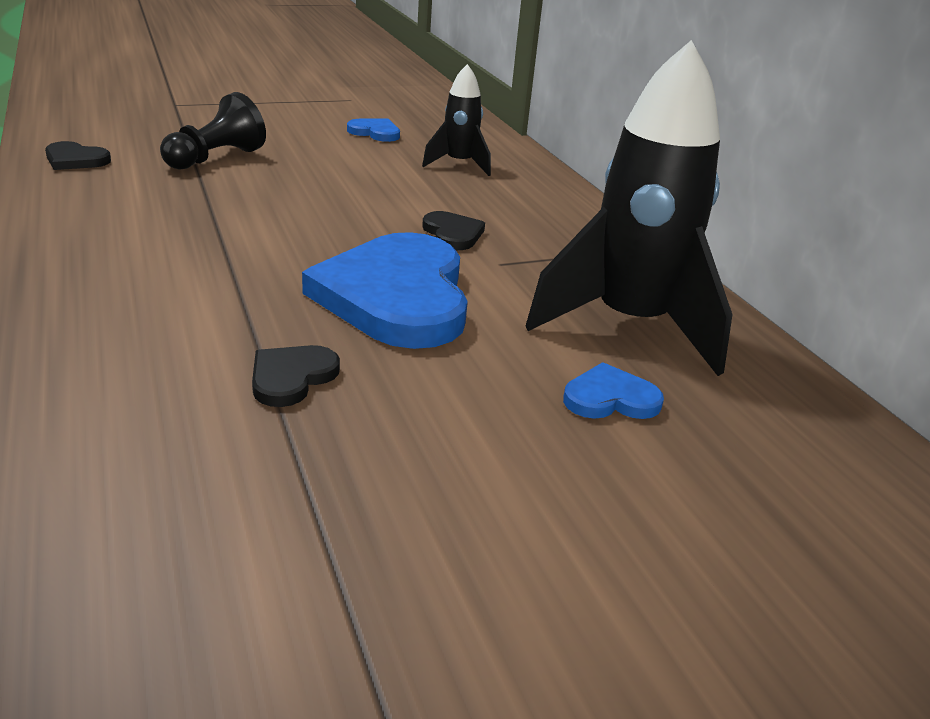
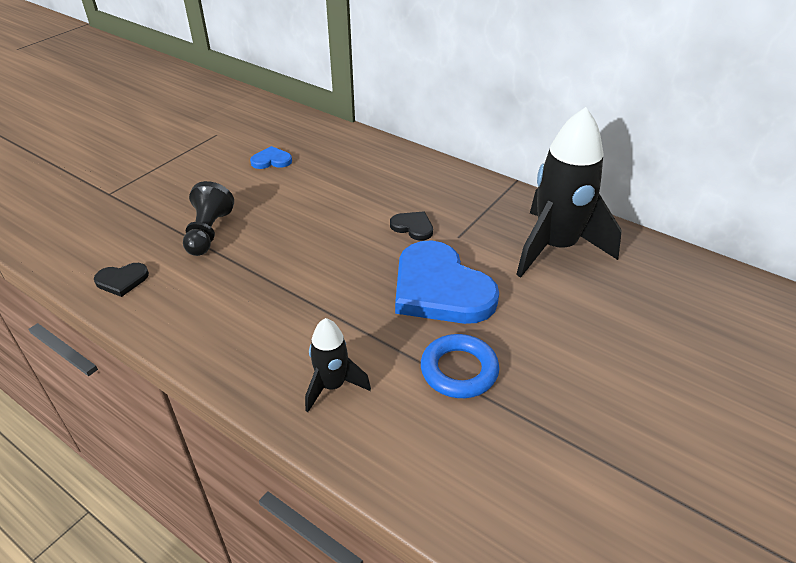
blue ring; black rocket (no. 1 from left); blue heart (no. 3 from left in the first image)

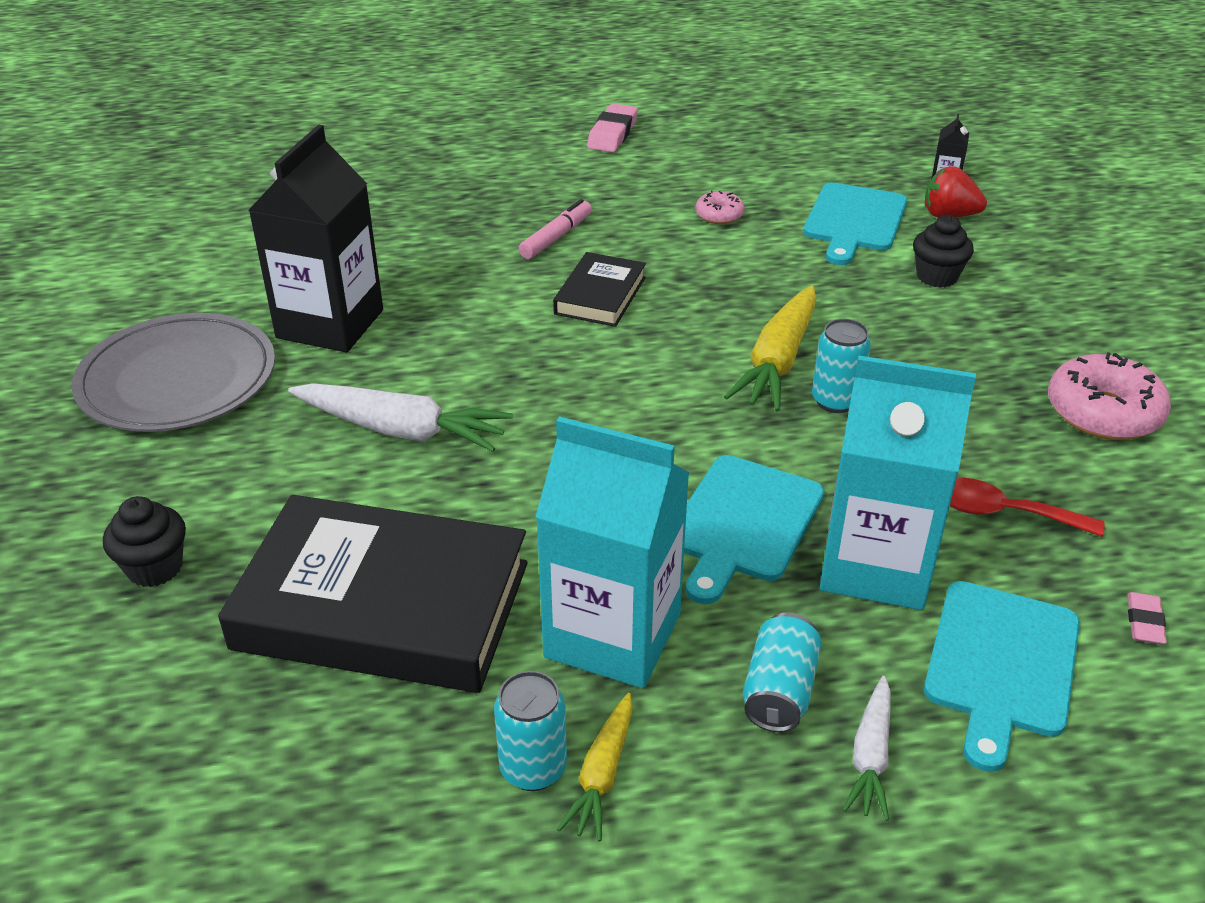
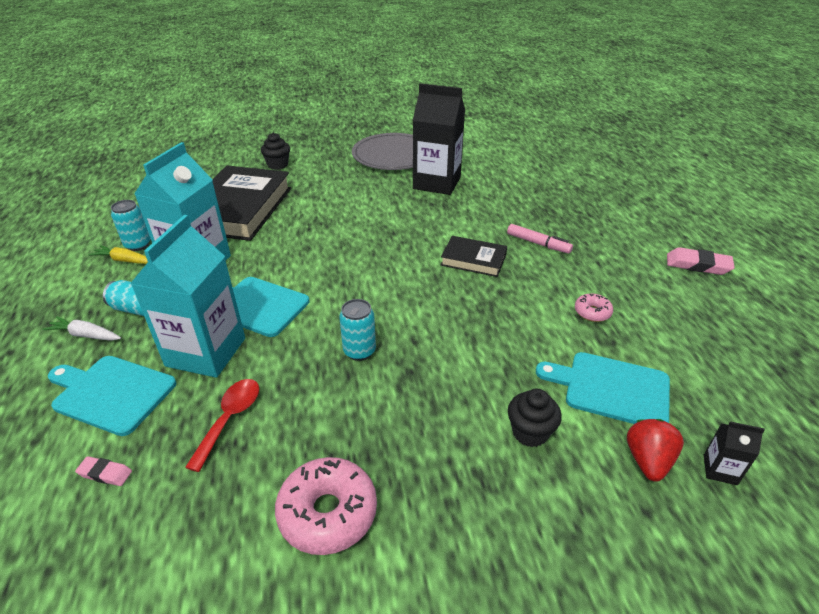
white carrot (no. 1 from left in the first image); yellow carrot (no. 2 from left in the first image)

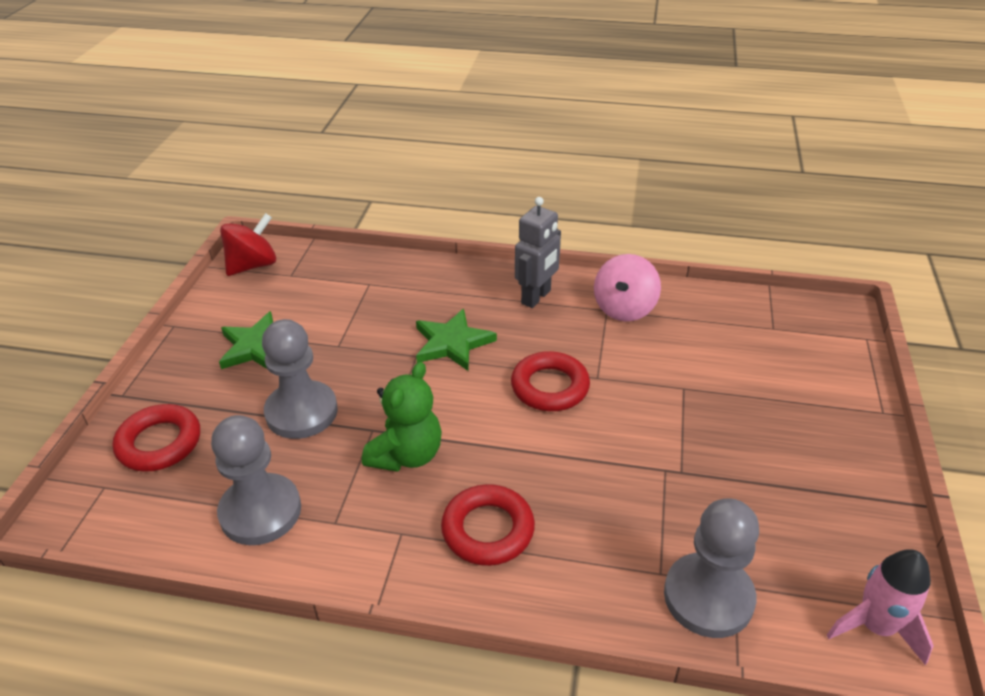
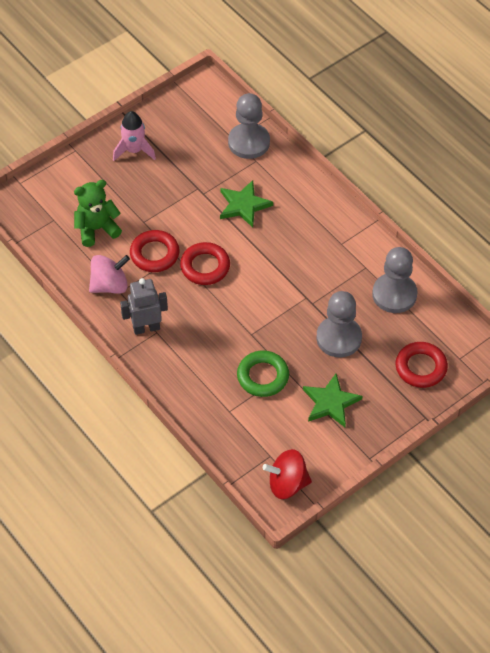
green teddy bear; green star (no. 1 from left); red ring (no. 1 from left); pink rocket; green ring

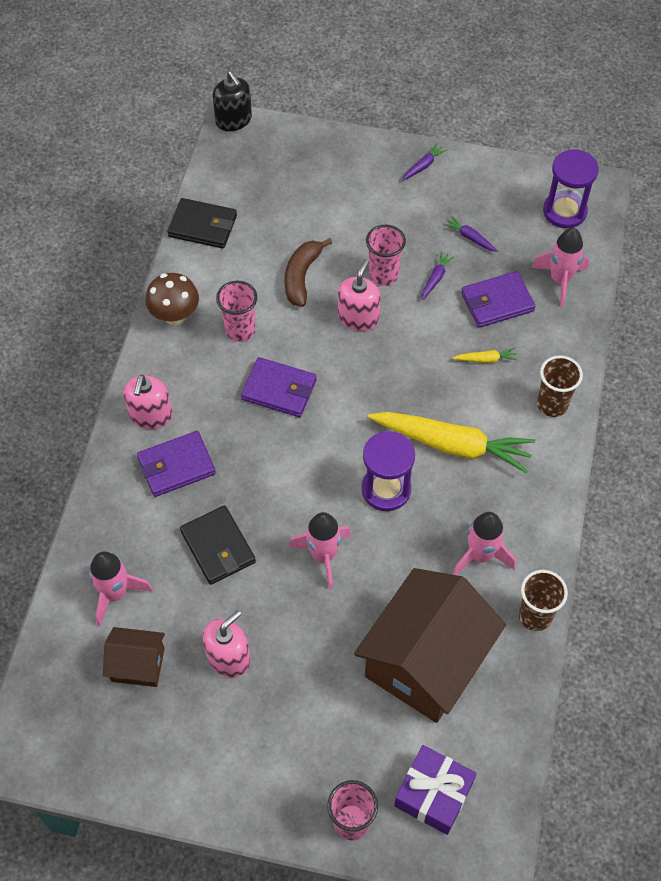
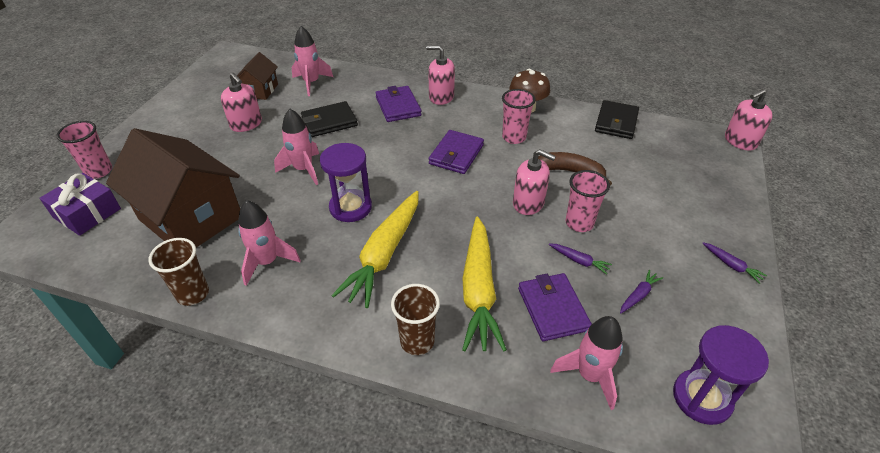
pink soap dispenser (no. 4 from left); yellow carrot (no. 2 from left)

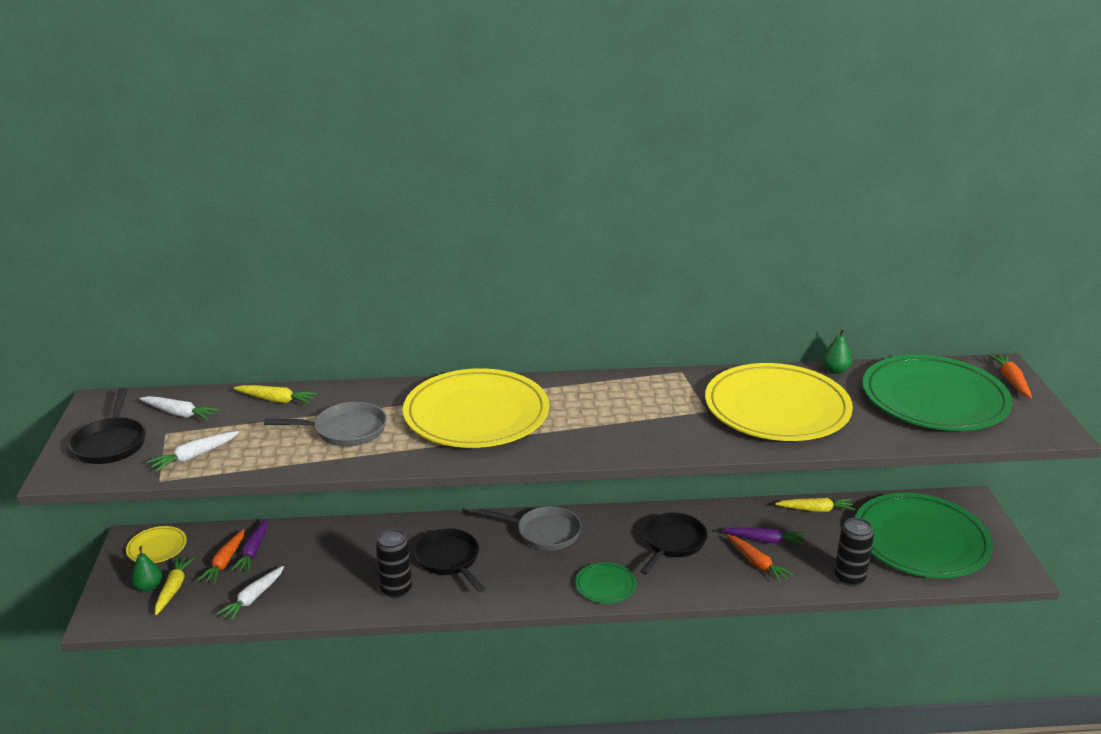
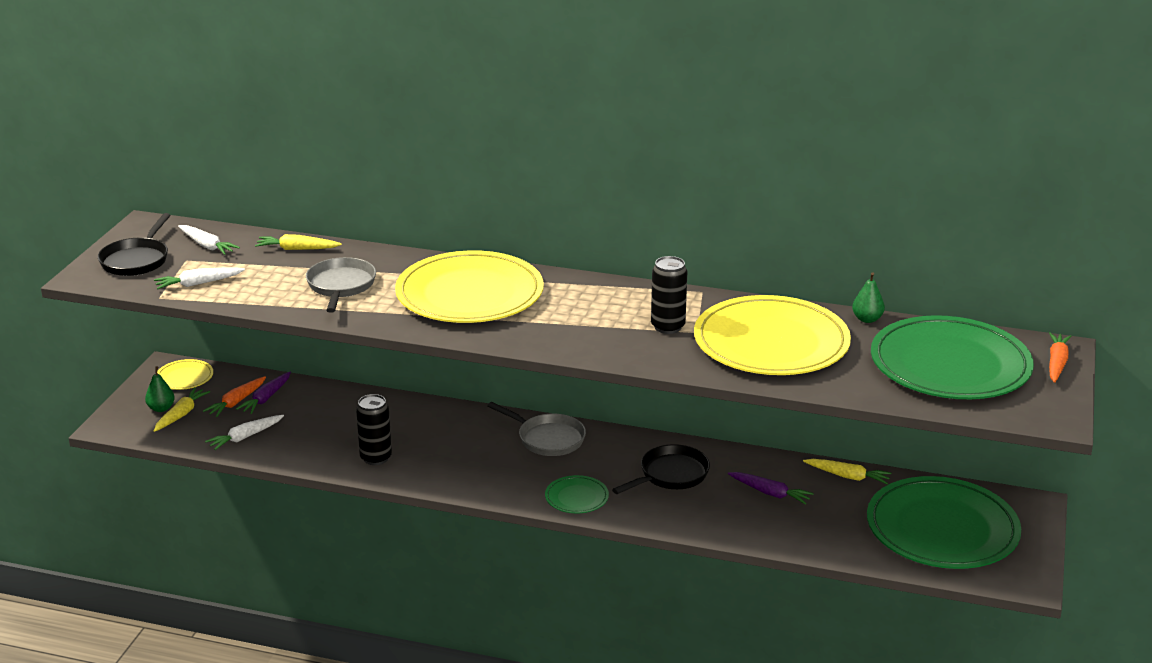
yellow carrot (no. 2 from left); grey pan (no. 1 from left); black pan (no. 2 from left in the first image); orange carrot (no. 2 from left in the first image); black can (no. 2 from left)

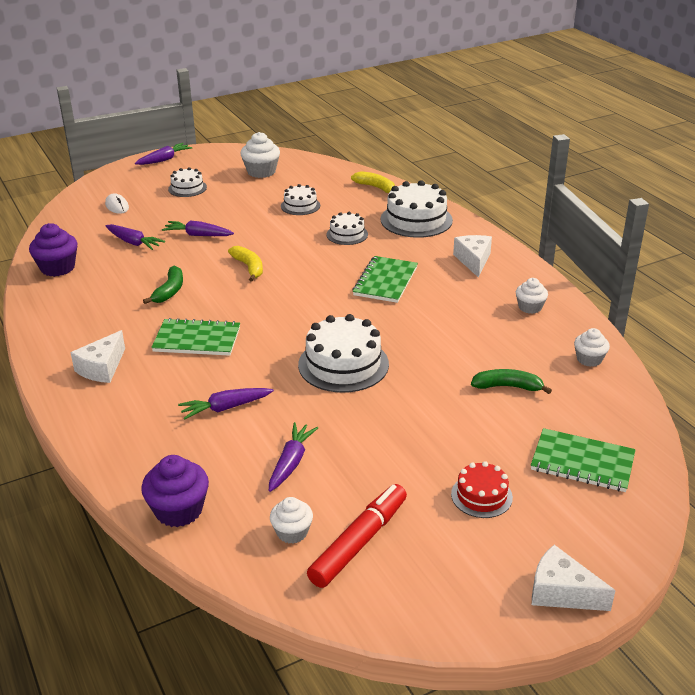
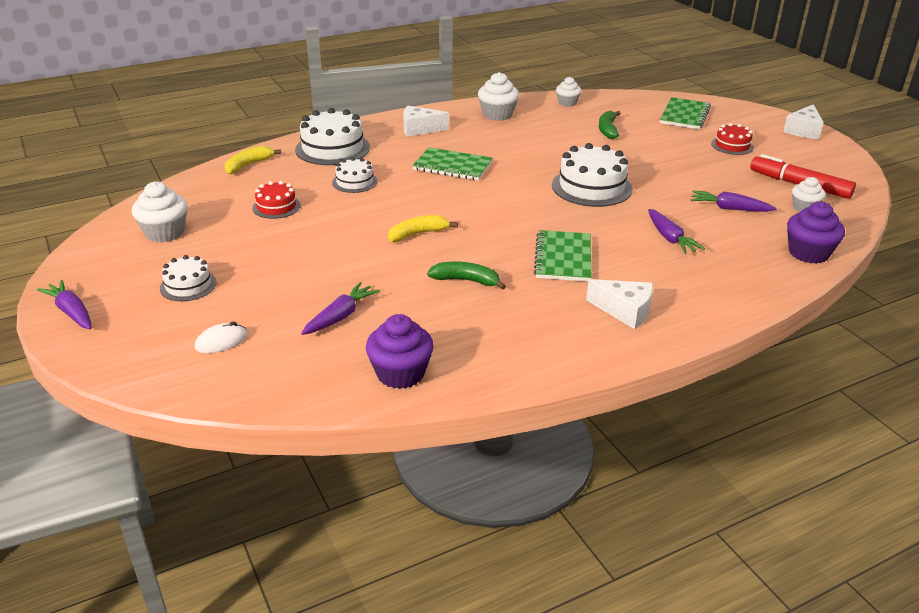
purple carrot (no. 3 from left in the first image); red cake (no. 1 from left); white cupcake (no. 2 from left)

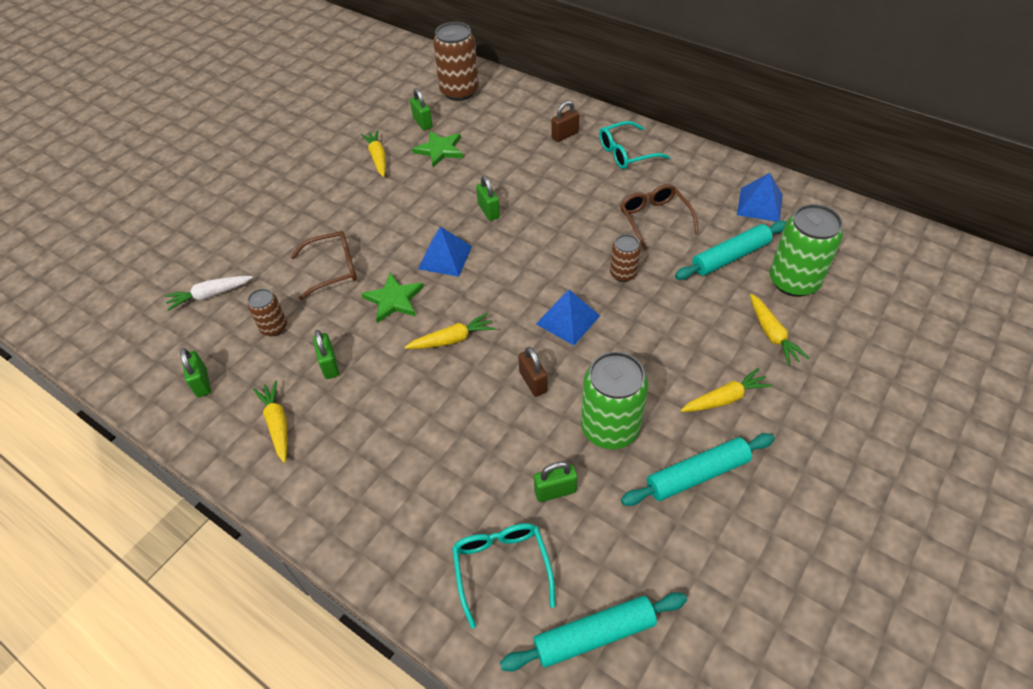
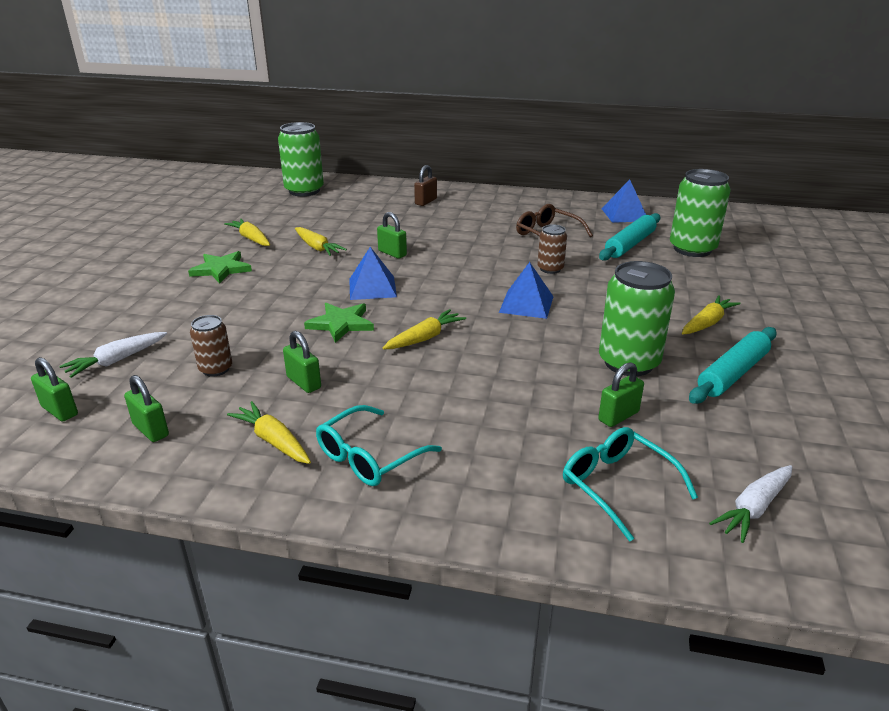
brown glasses (no. 1 from left in the first image); green padlock (no. 1 from left); green star (no. 1 from left); green can (no. 1 from left); white carrot (no. 2 from left); brown padlock (no. 1 from left in the first image); turquoise glasses (no. 1 from left); yellow carrot (no. 3 from left)

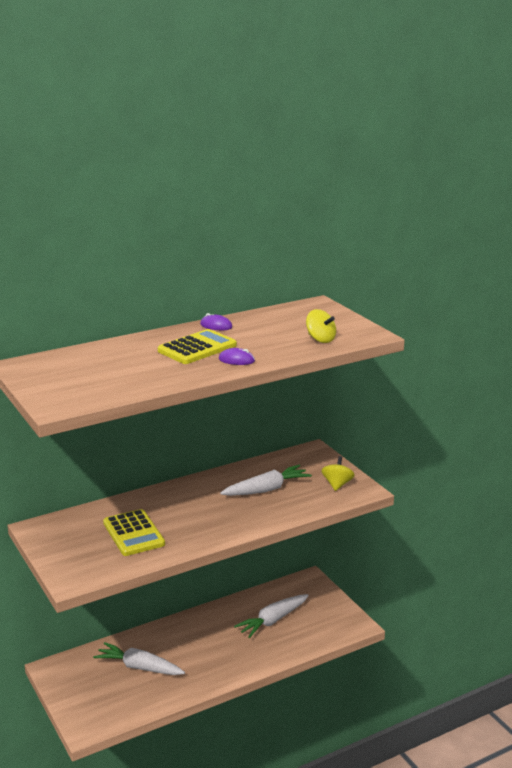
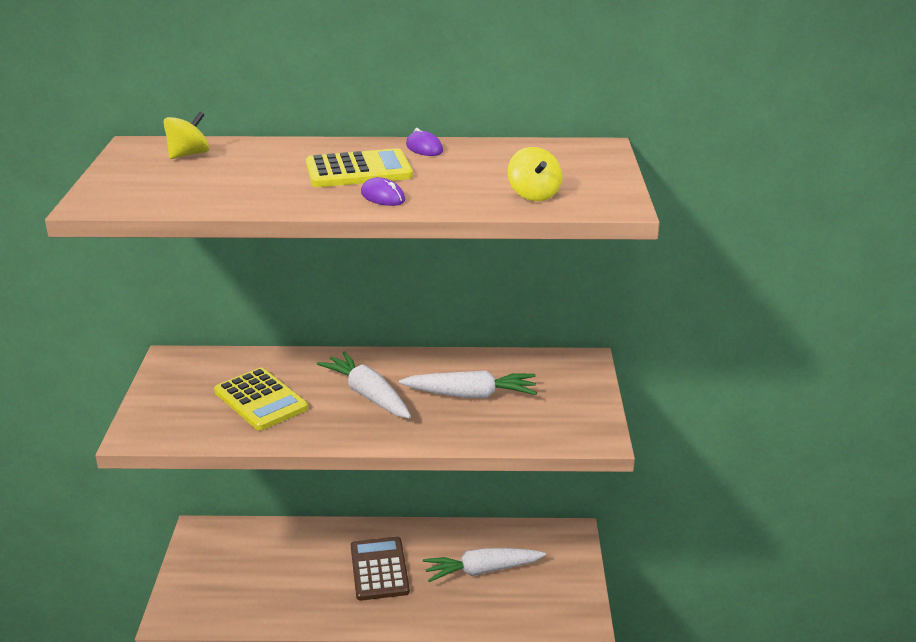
white carrot (no. 1 from left); yellow calculator (no. 1 from left); yellow spinning top (no. 1 from left); brown calculator

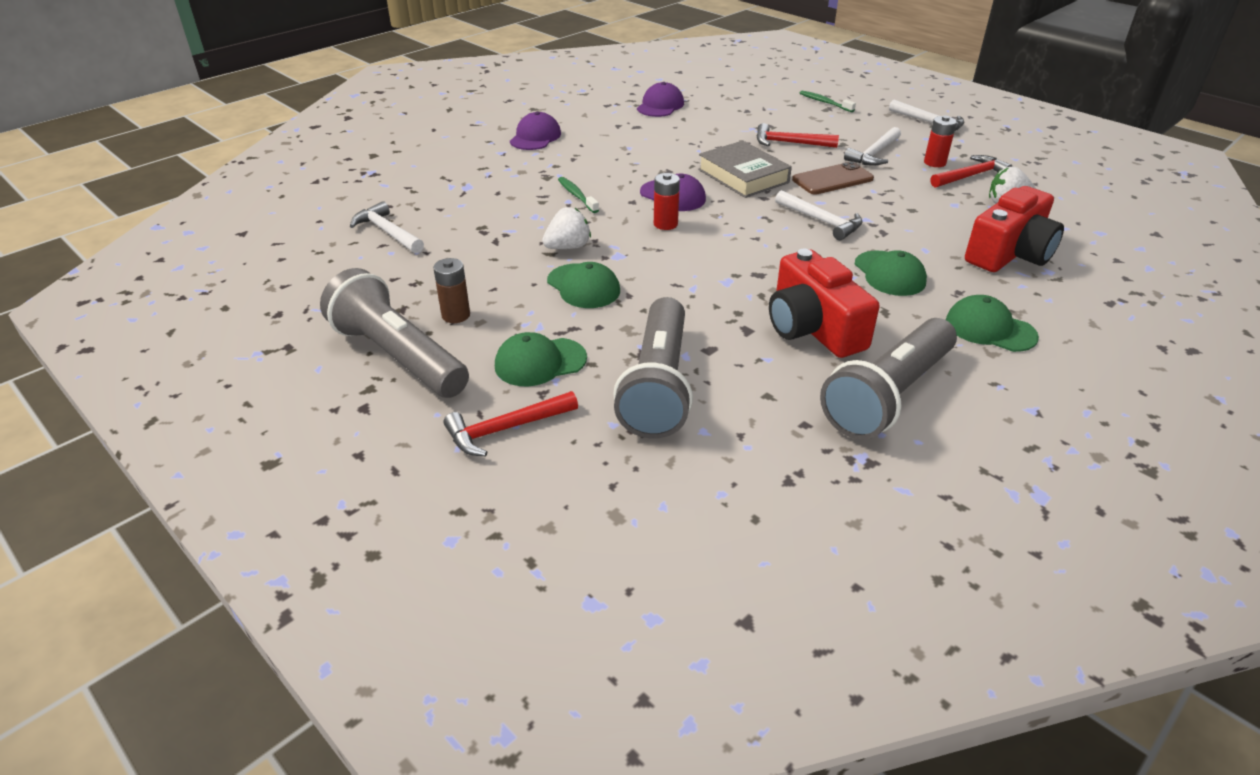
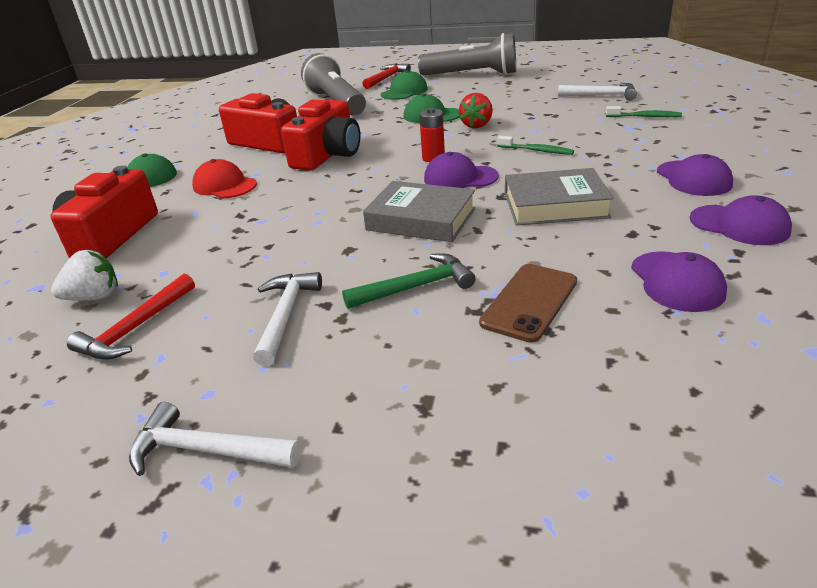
brown battery; red strawberry; green hammer; white hammer (no. 2 from left in the first image); brown phone; green toothbrush (no. 2 from left); grey flashlight (no. 3 from left in the first image); red cap; red battery (no. 2 from left in the first image); red camera (no. 3 from left); grey book (no. 2 from left); purple cap (no. 4 from left)

